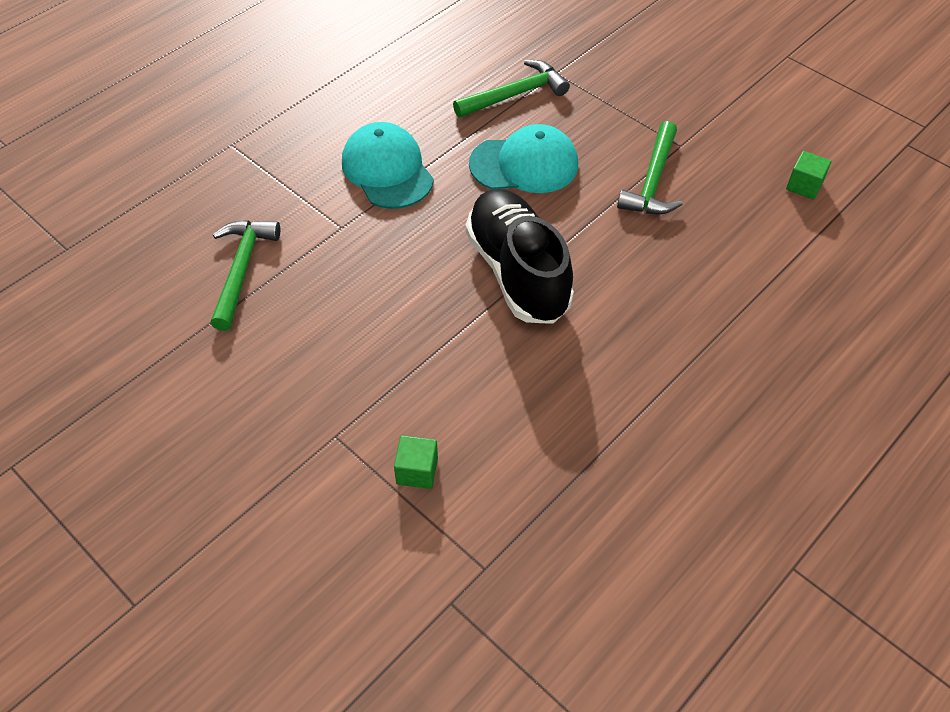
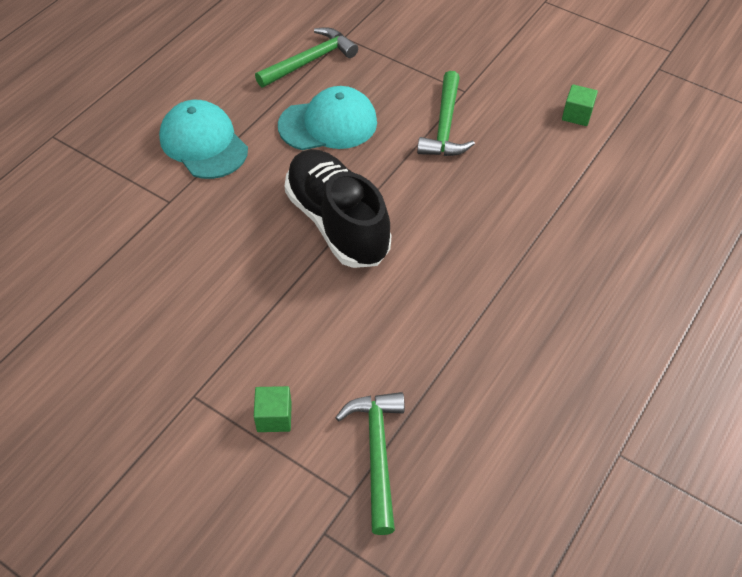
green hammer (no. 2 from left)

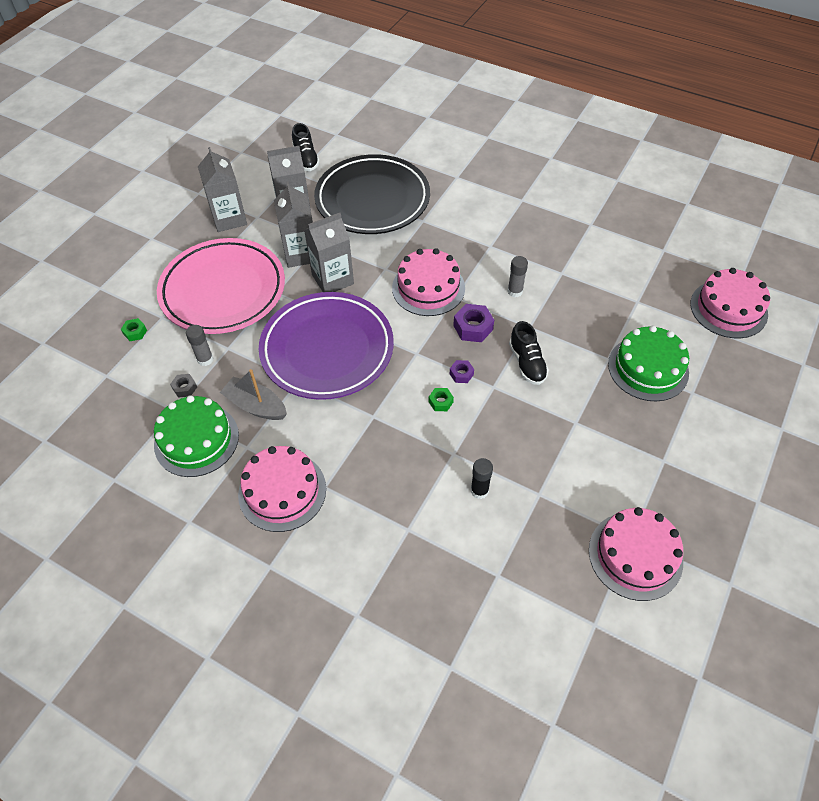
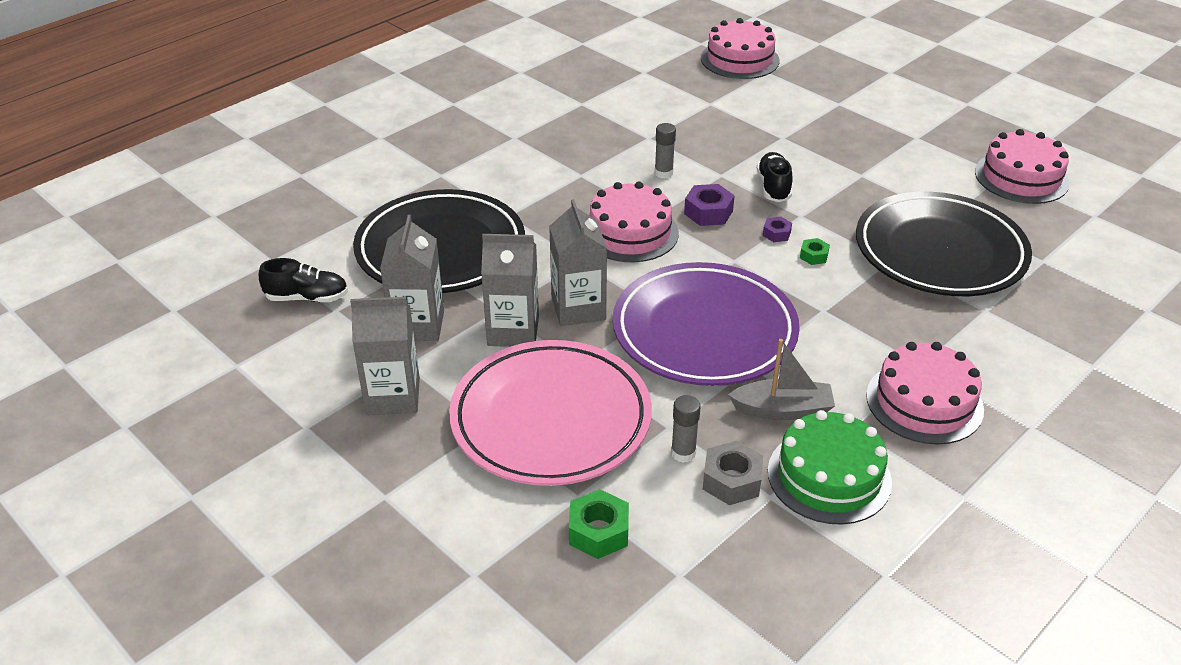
green nut (no. 1 from left); grey nut; grey boat; black plate (no. 2 from left); black shoe (no. 2 from left); green cake (no. 2 from left in the first image)

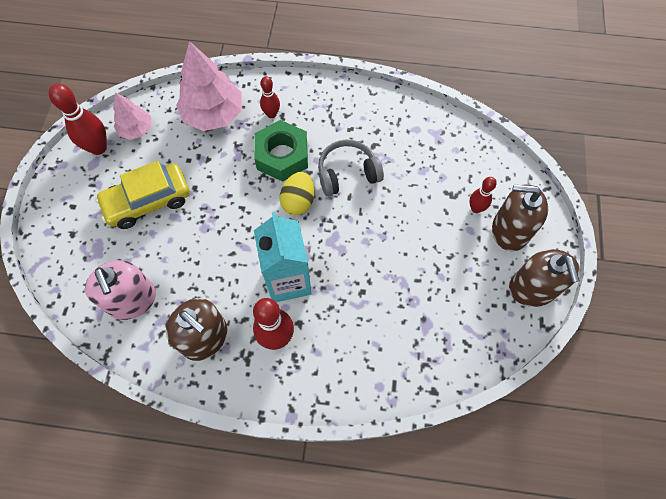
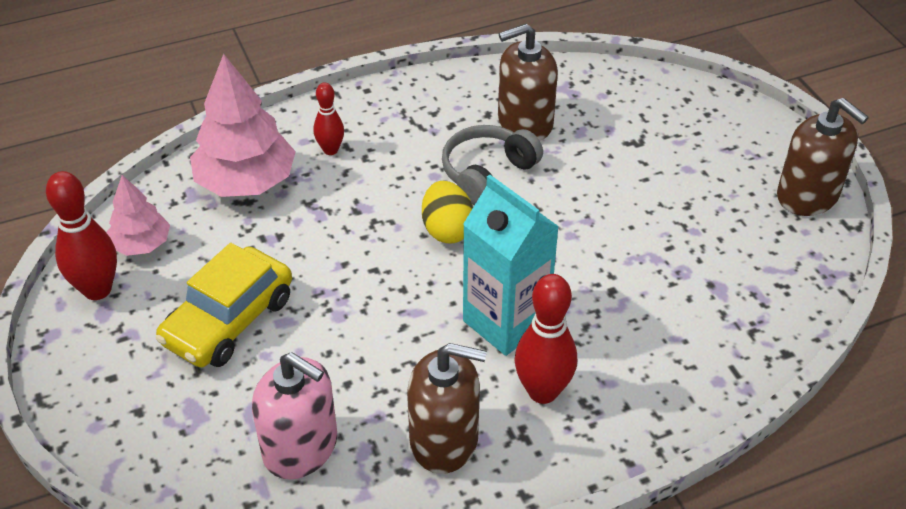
green nut; red bowling pin (no. 4 from left in the first image); brown soap dispenser (no. 2 from left)

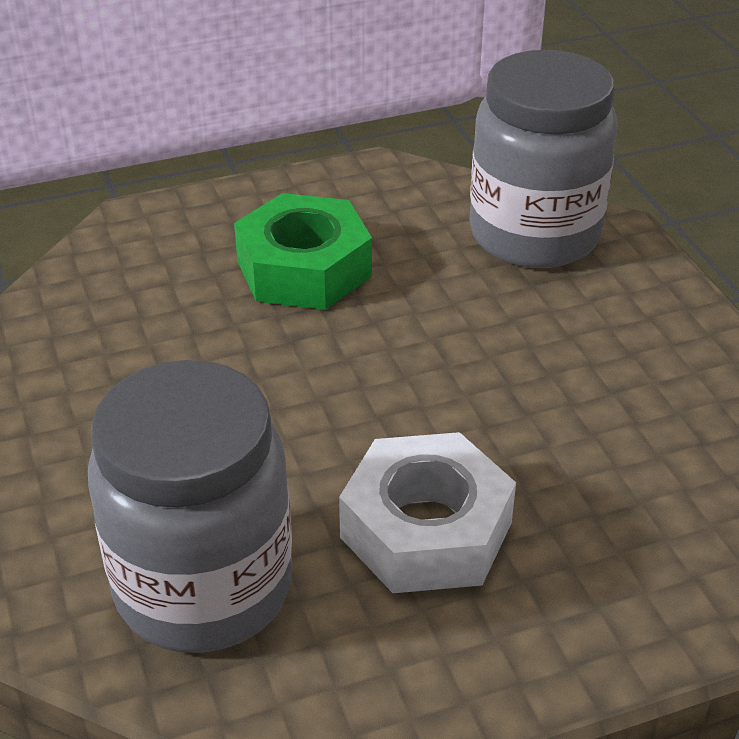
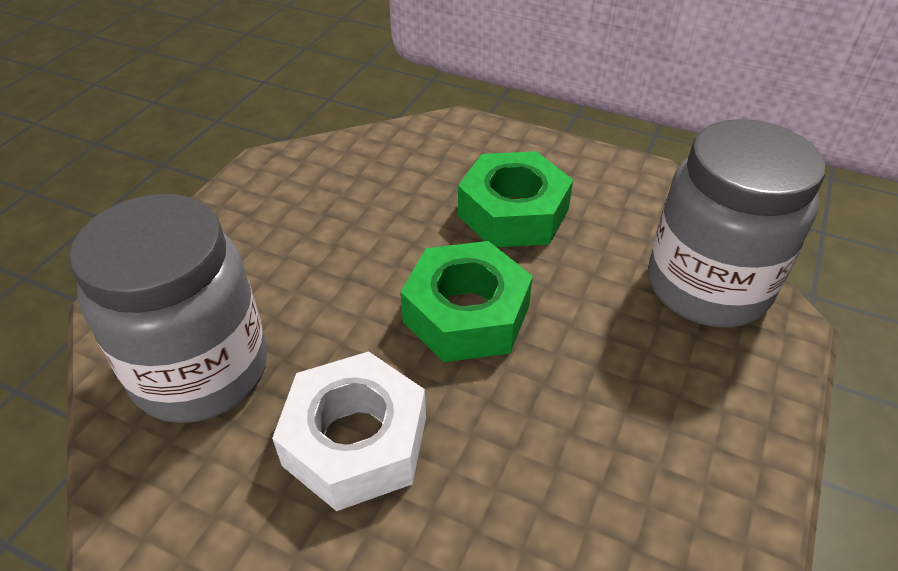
green nut (no. 1 from left)

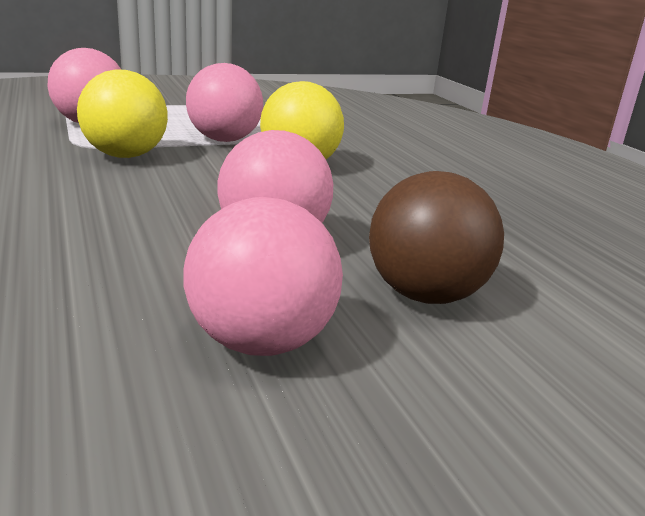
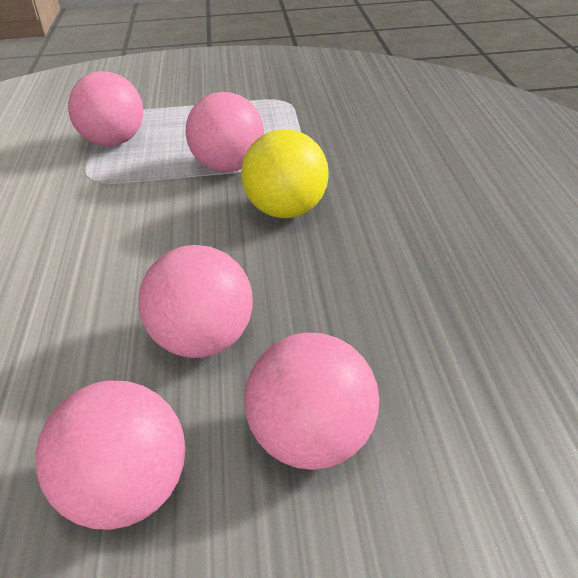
yellow ball (no. 1 from left in the first image); pink ball (no. 5 from left)

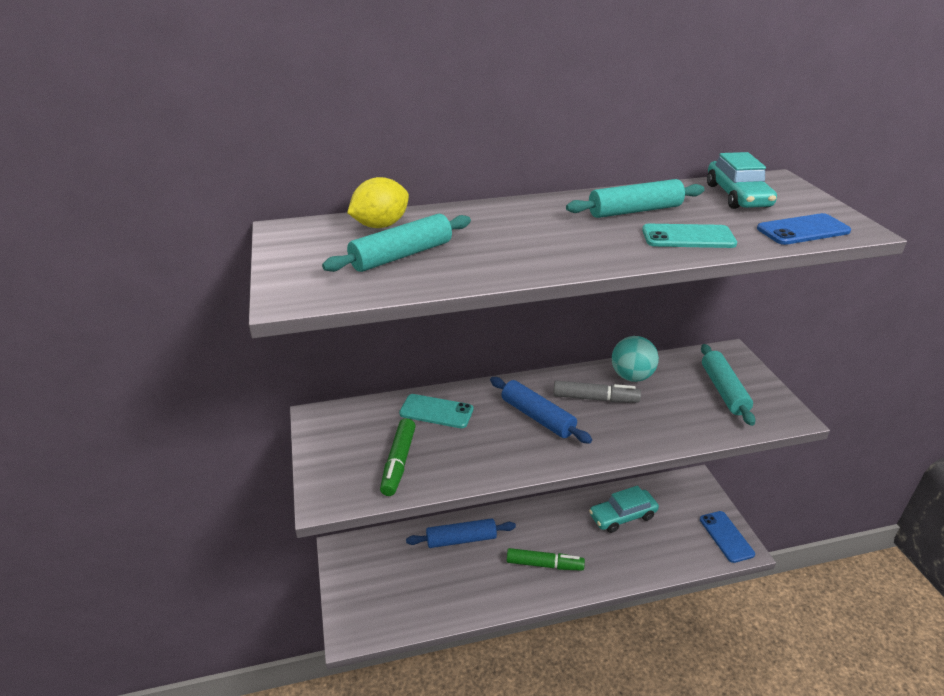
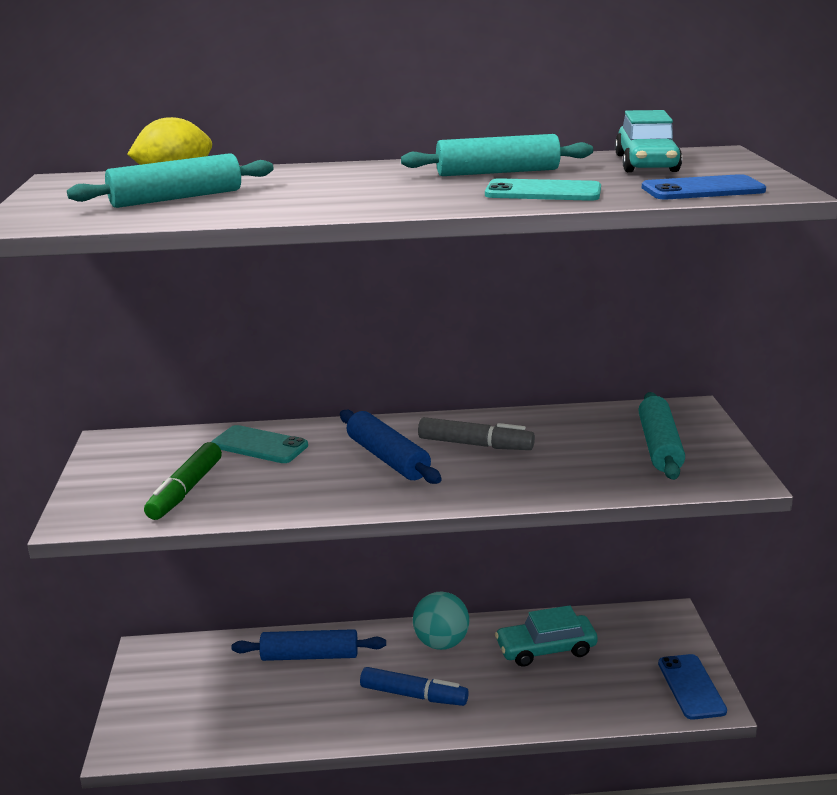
blue marker; turquoise ball

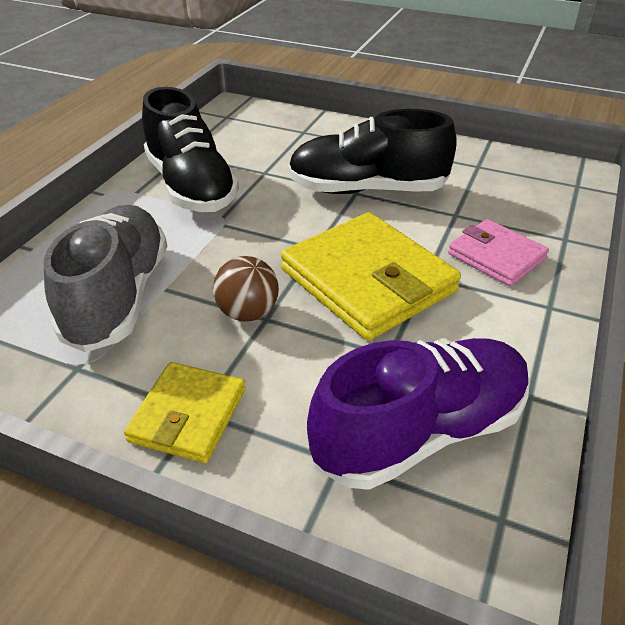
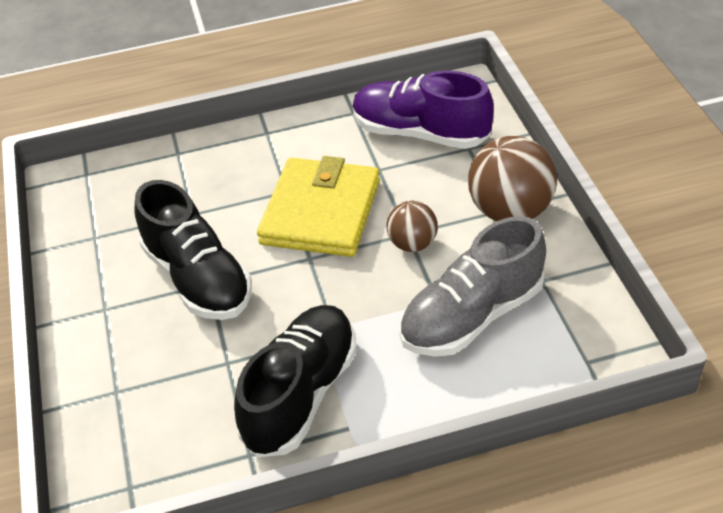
brown ball (no. 2 from left); pink wallet

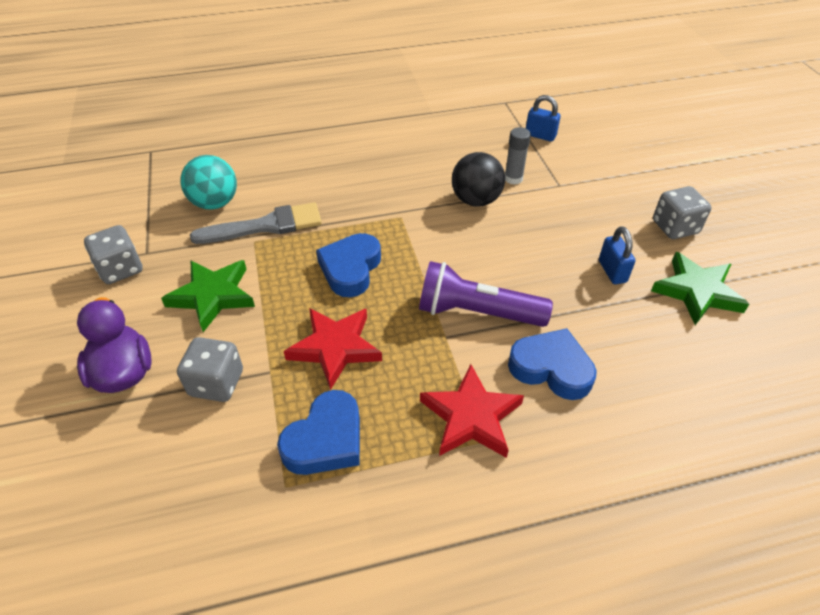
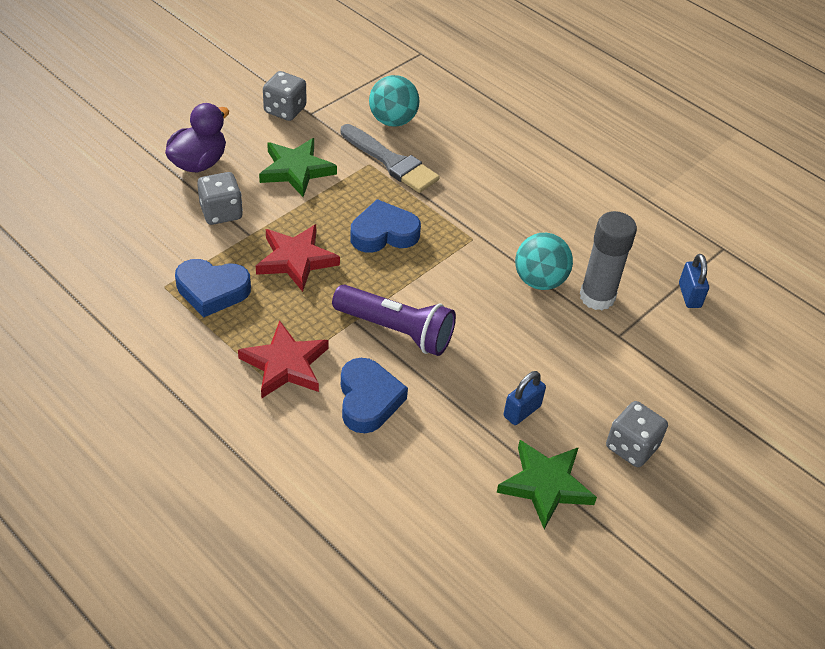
purple flashlight; turquoise ball (no. 2 from left); grey glue stick

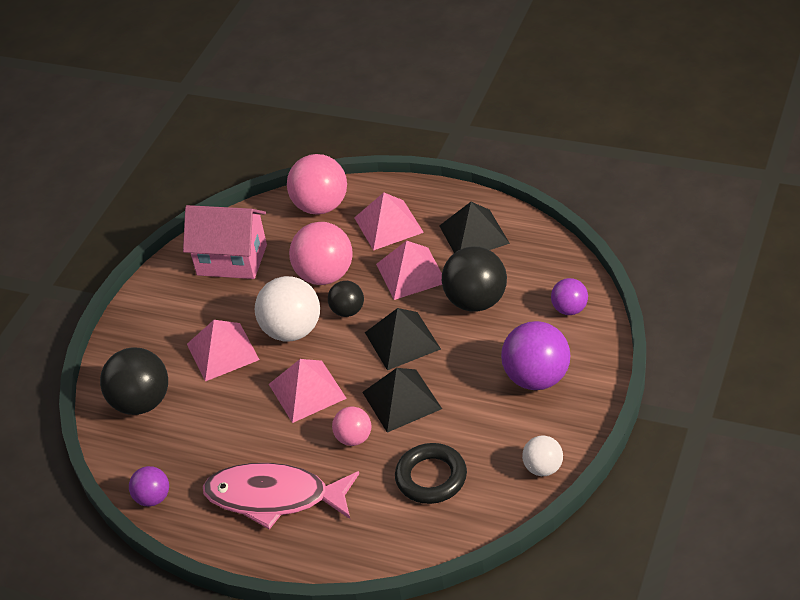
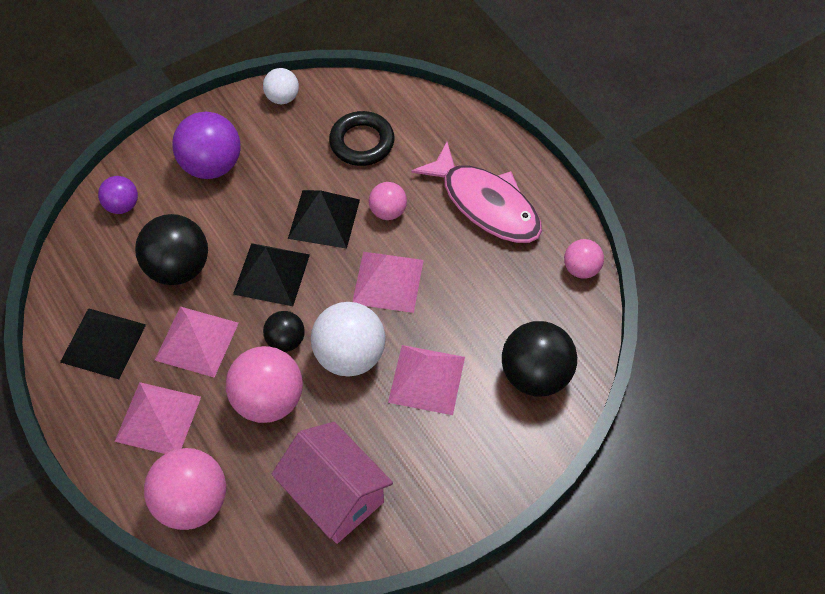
pink ball (no. 4 from left)

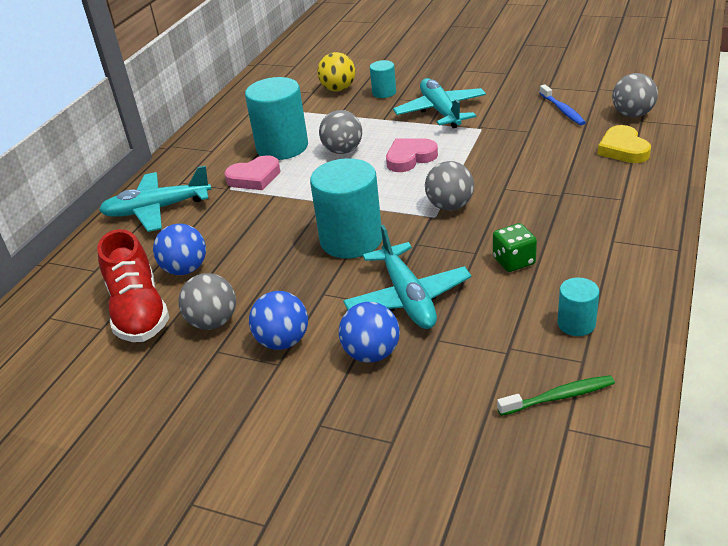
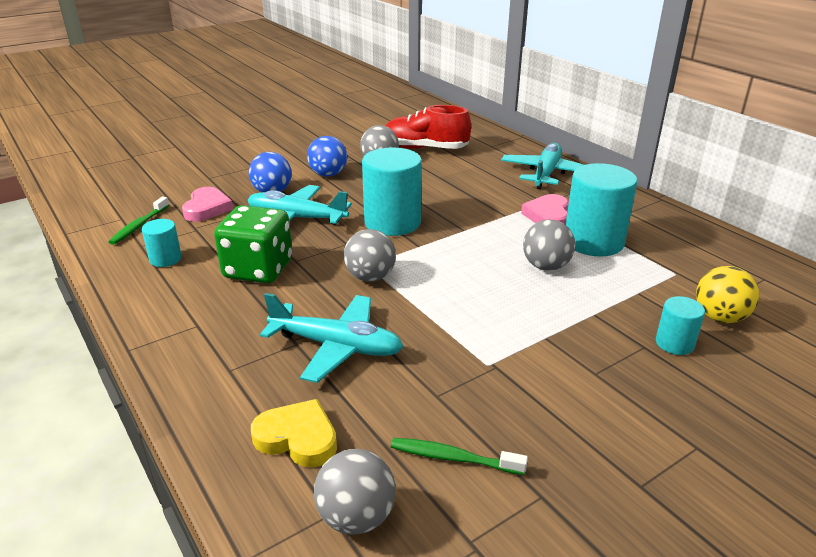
blue ball (no. 1 from left in the first image); pink heart (no. 1 from left); turquoise plane (no. 2 from left); green dice; green toothbrush (no. 2 from left)

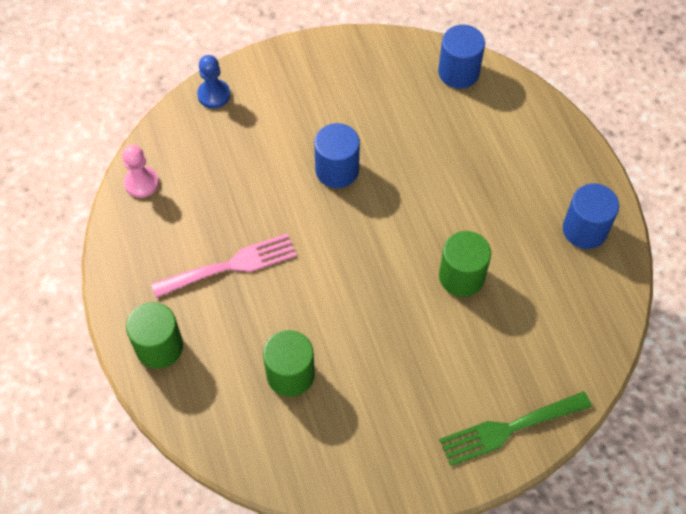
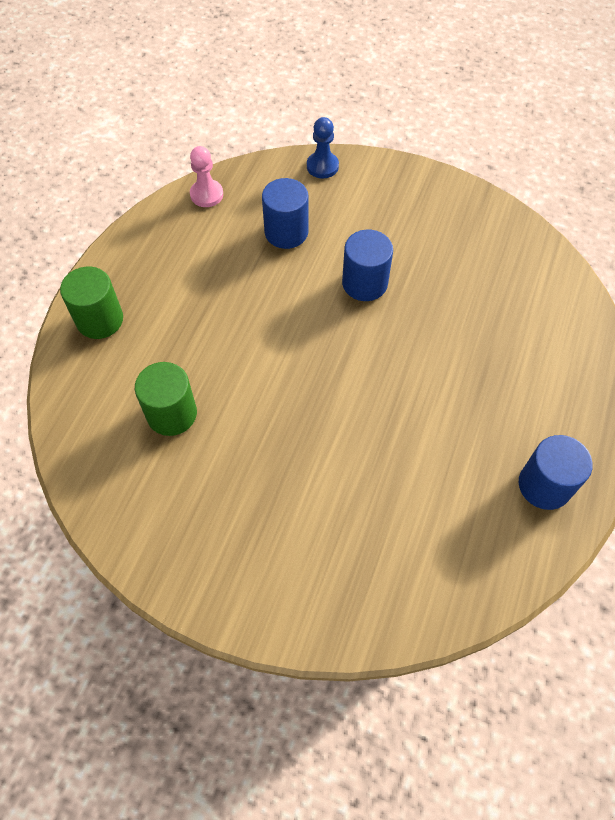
pink fork; blue cylinder (no. 1 from left); green cylinder (no. 3 from left in the first image); green fork

